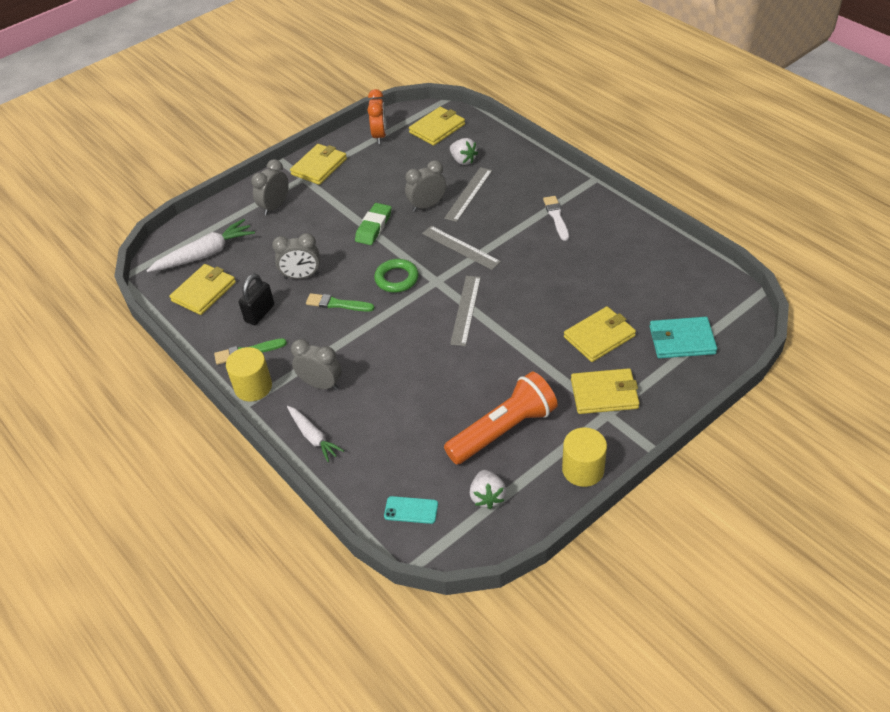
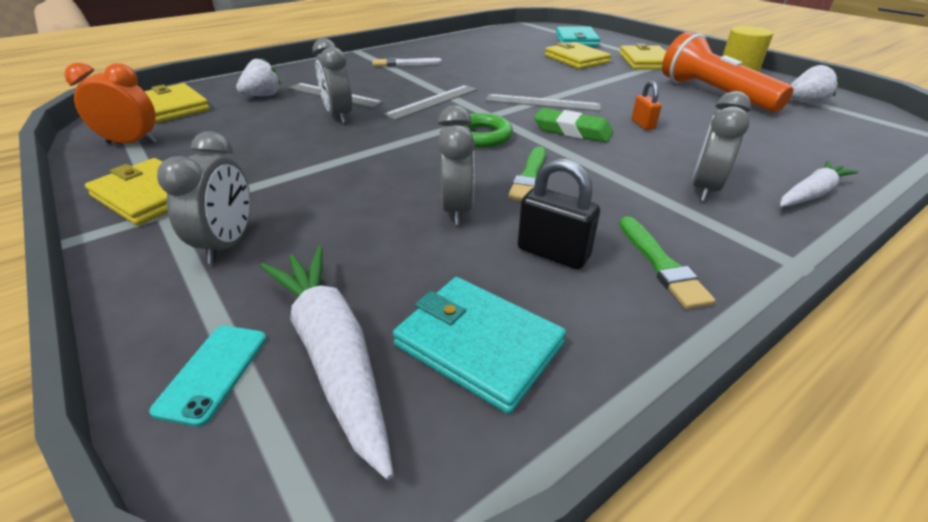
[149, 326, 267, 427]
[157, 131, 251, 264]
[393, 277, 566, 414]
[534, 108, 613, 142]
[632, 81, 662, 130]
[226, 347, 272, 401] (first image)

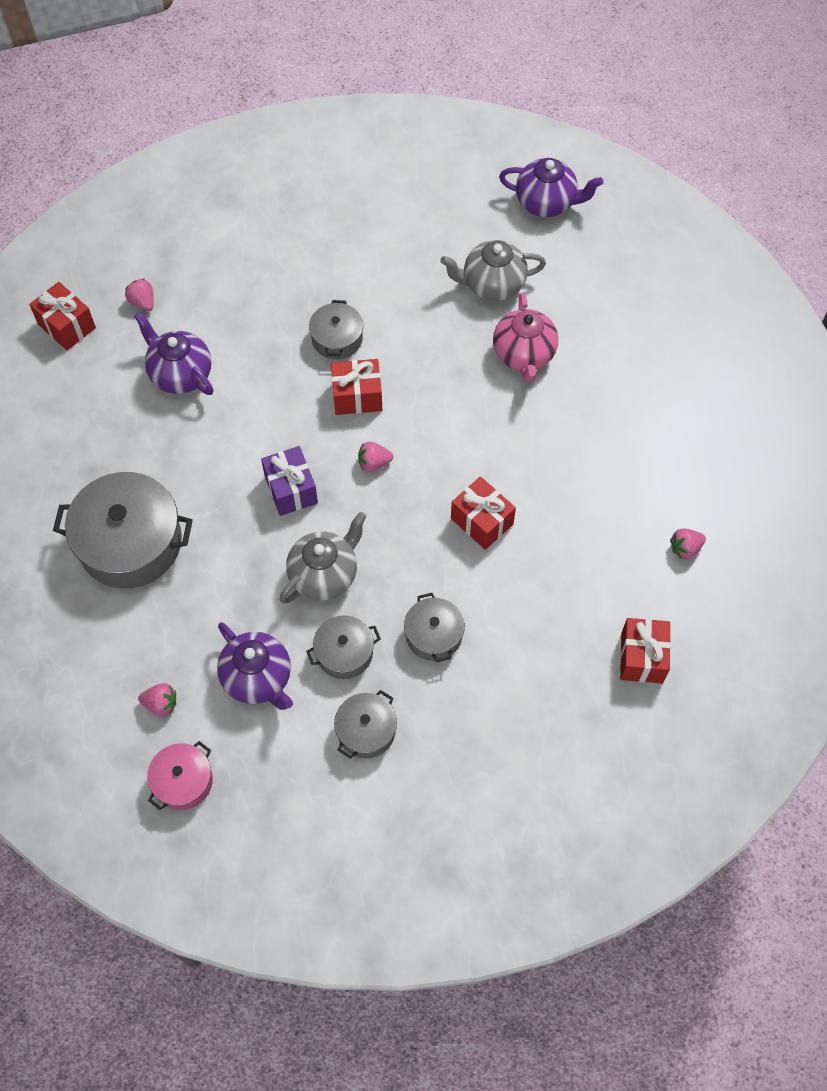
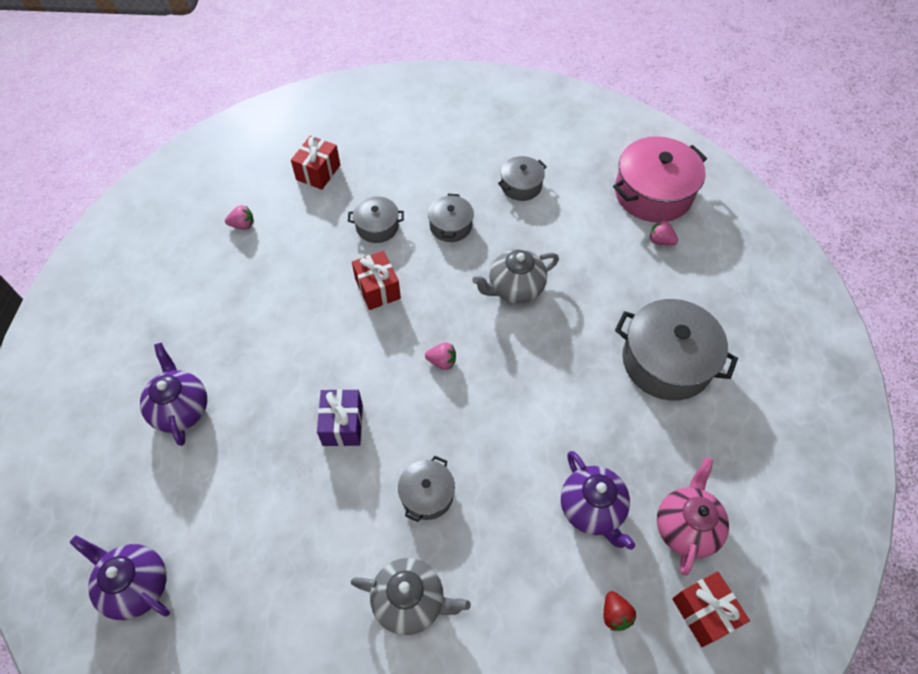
[140, 343, 207, 446]
[317, 389, 363, 446]
[348, 196, 404, 243]
[351, 558, 471, 635]
[604, 591, 636, 631]
[613, 136, 707, 223]
[657, 457, 729, 576]
[331, 359, 382, 415] (first image)

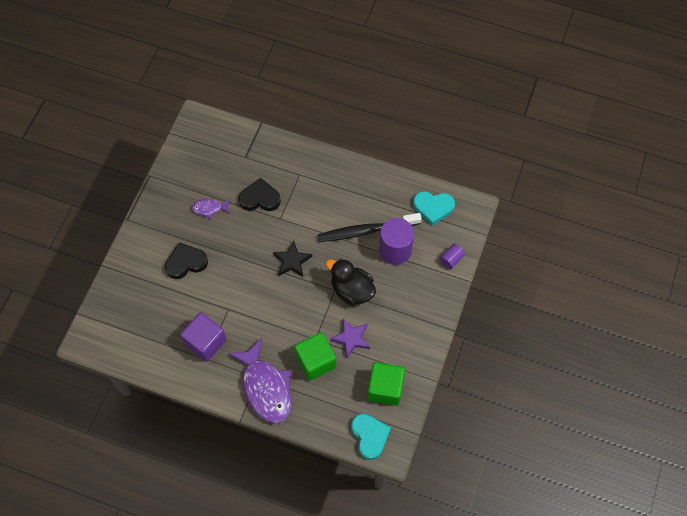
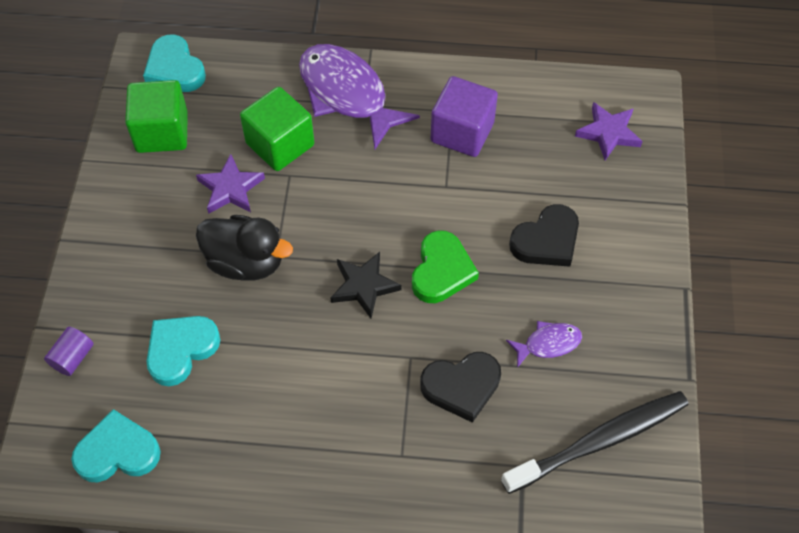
[146, 316, 220, 386]
[412, 230, 479, 303]
[501, 391, 688, 494]
[575, 102, 643, 160]

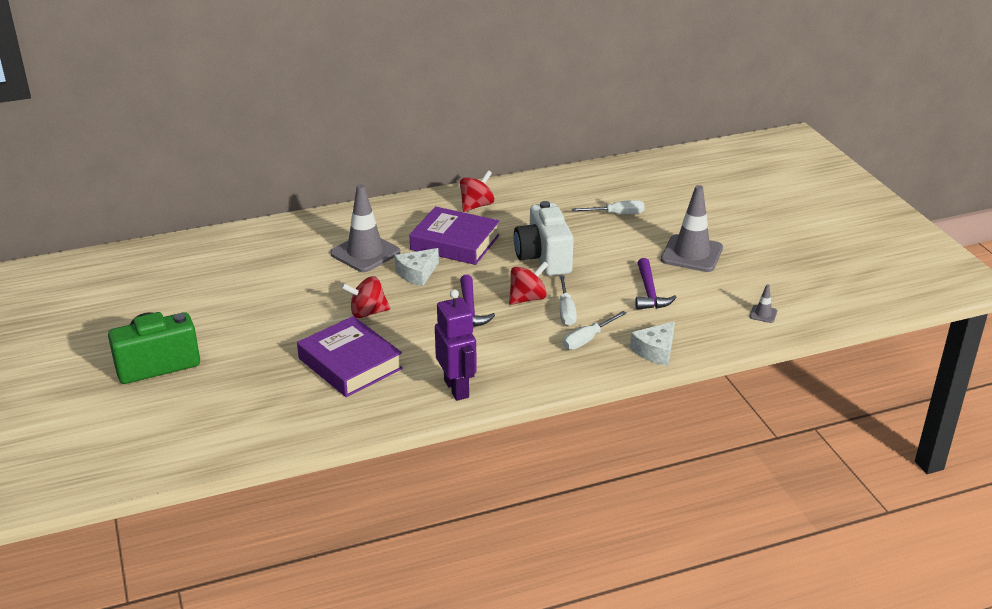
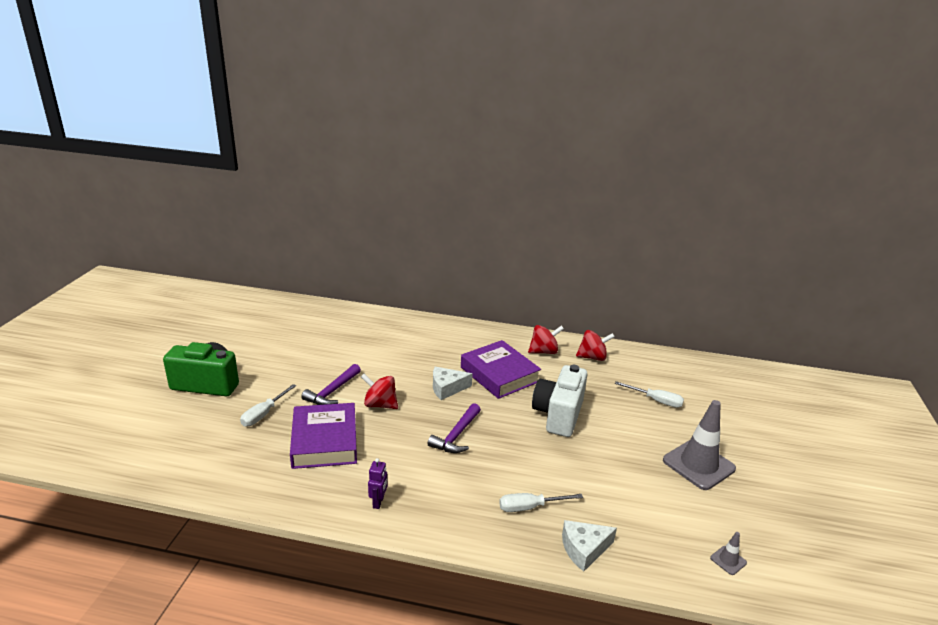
[240, 384, 296, 427]
[301, 364, 361, 405]
[368, 458, 387, 509]
[576, 330, 615, 361]
[330, 184, 400, 272] (first image)

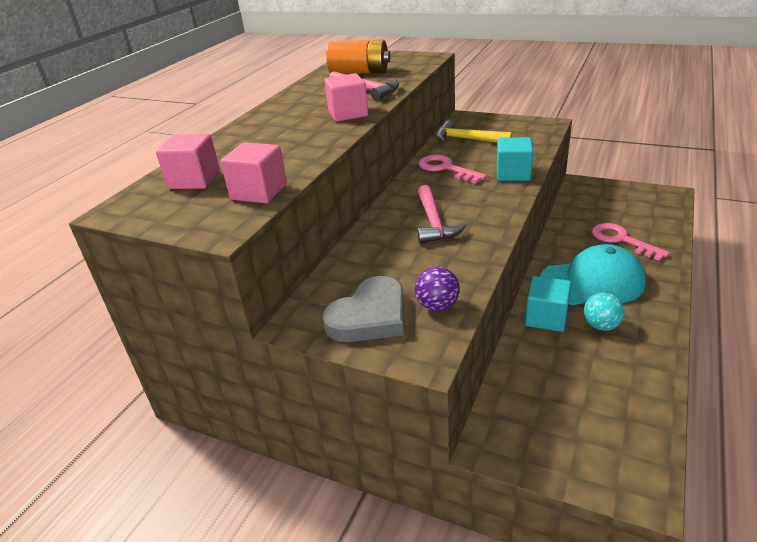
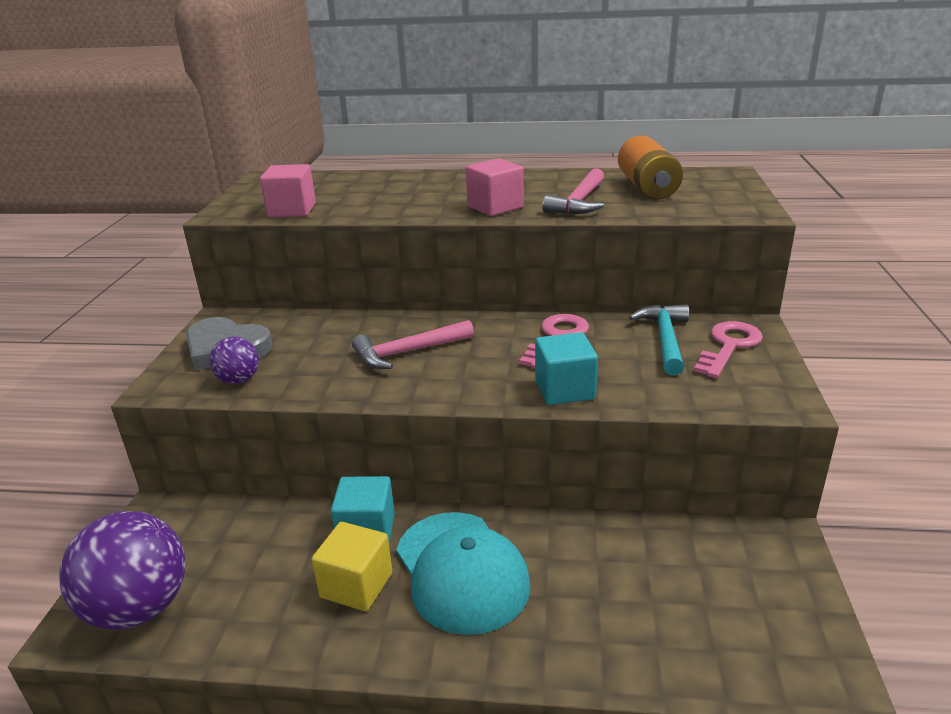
[59, 511, 186, 630]
[312, 522, 392, 611]
[629, 304, 689, 376]
[694, 321, 763, 378]
[156, 134, 220, 189] (first image)

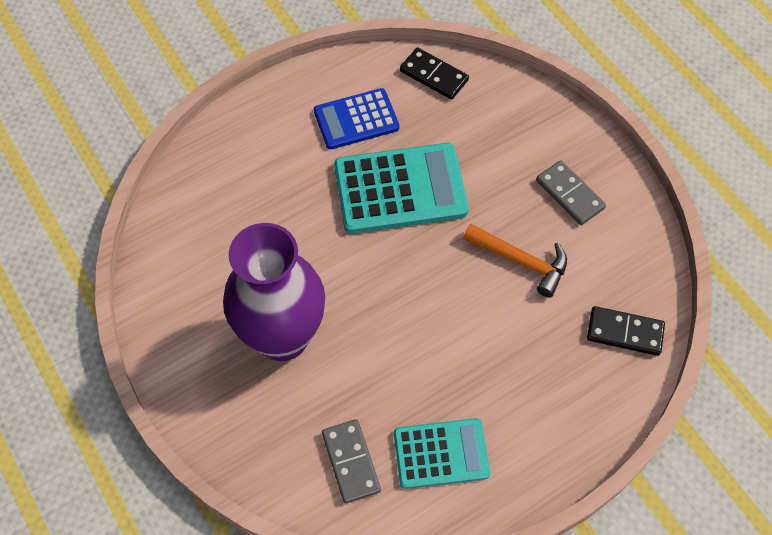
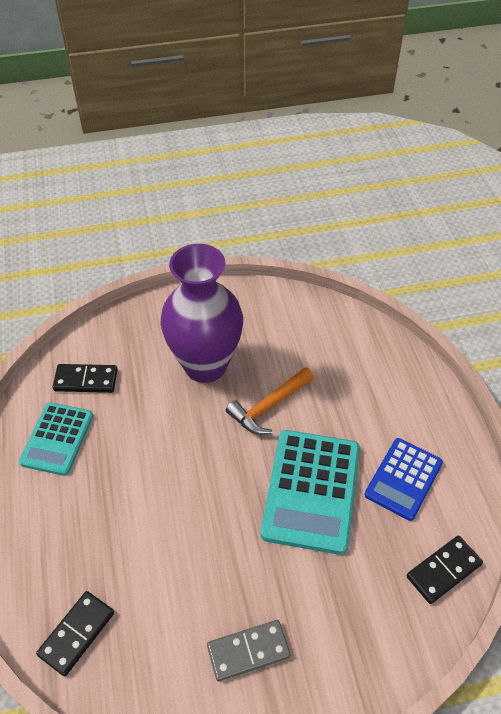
[53, 364, 118, 393]
[226, 367, 314, 435]
[364, 438, 443, 521]

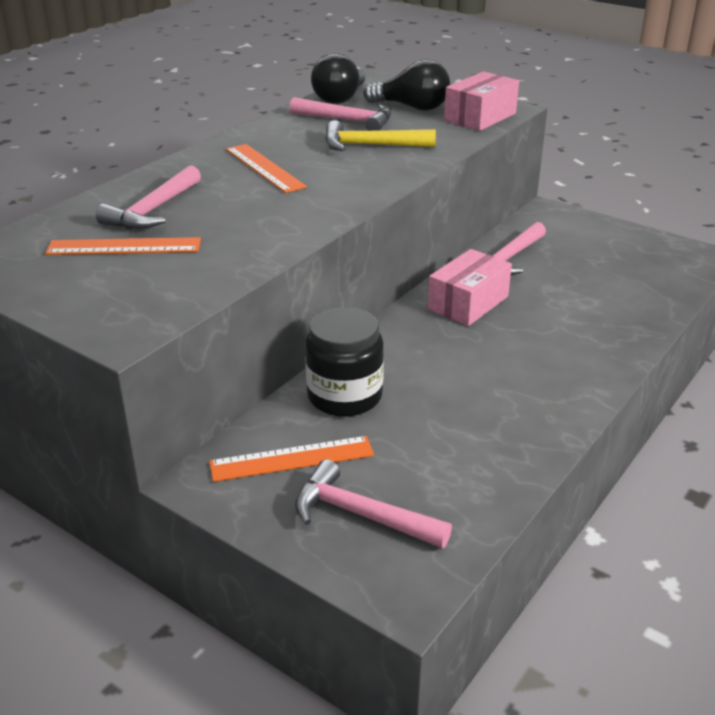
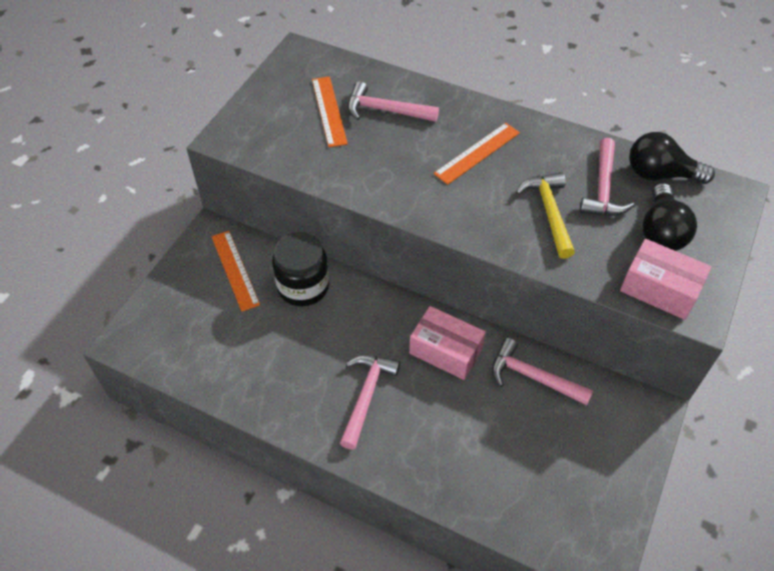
[340, 355, 400, 450]

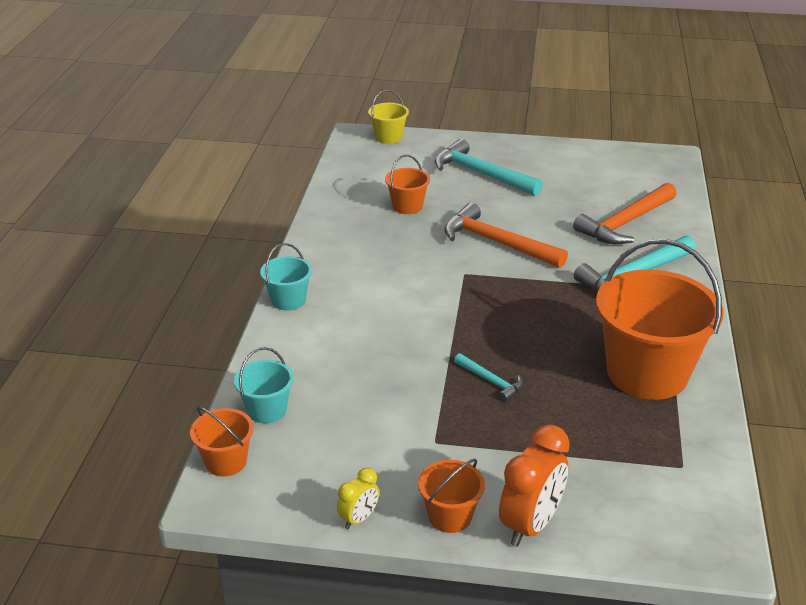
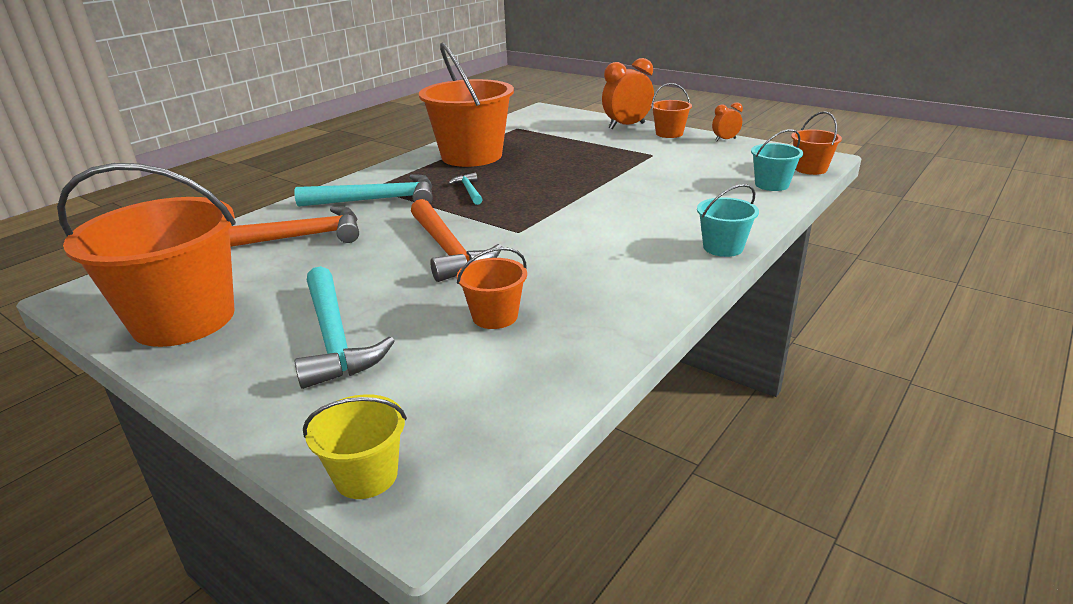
[57, 163, 236, 347]
[448, 173, 483, 205]
[712, 102, 743, 141]

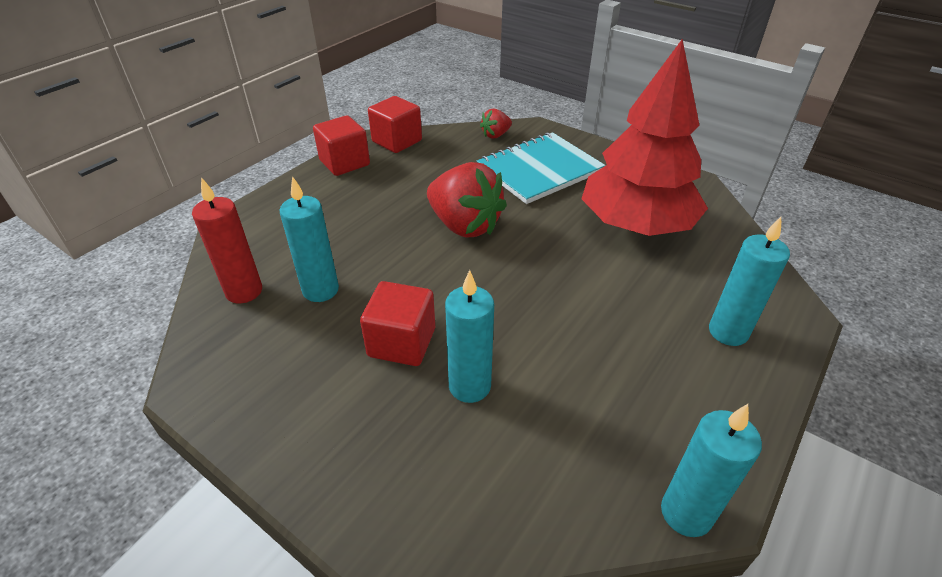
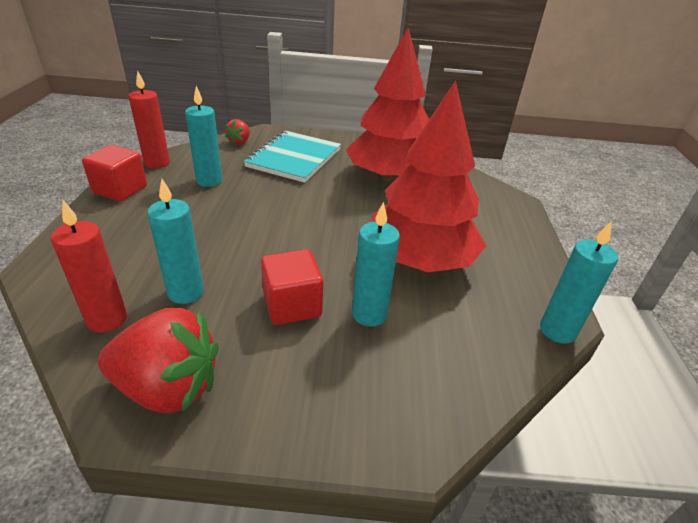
[98, 308, 219, 413]
[129, 70, 170, 168]
[185, 86, 222, 187]
[371, 80, 486, 272]

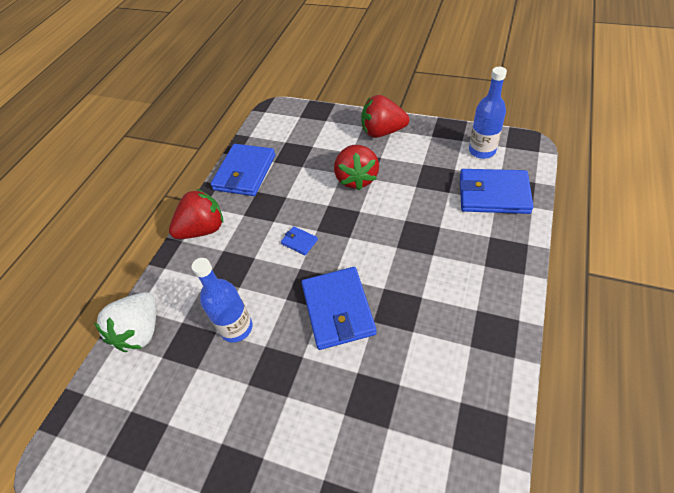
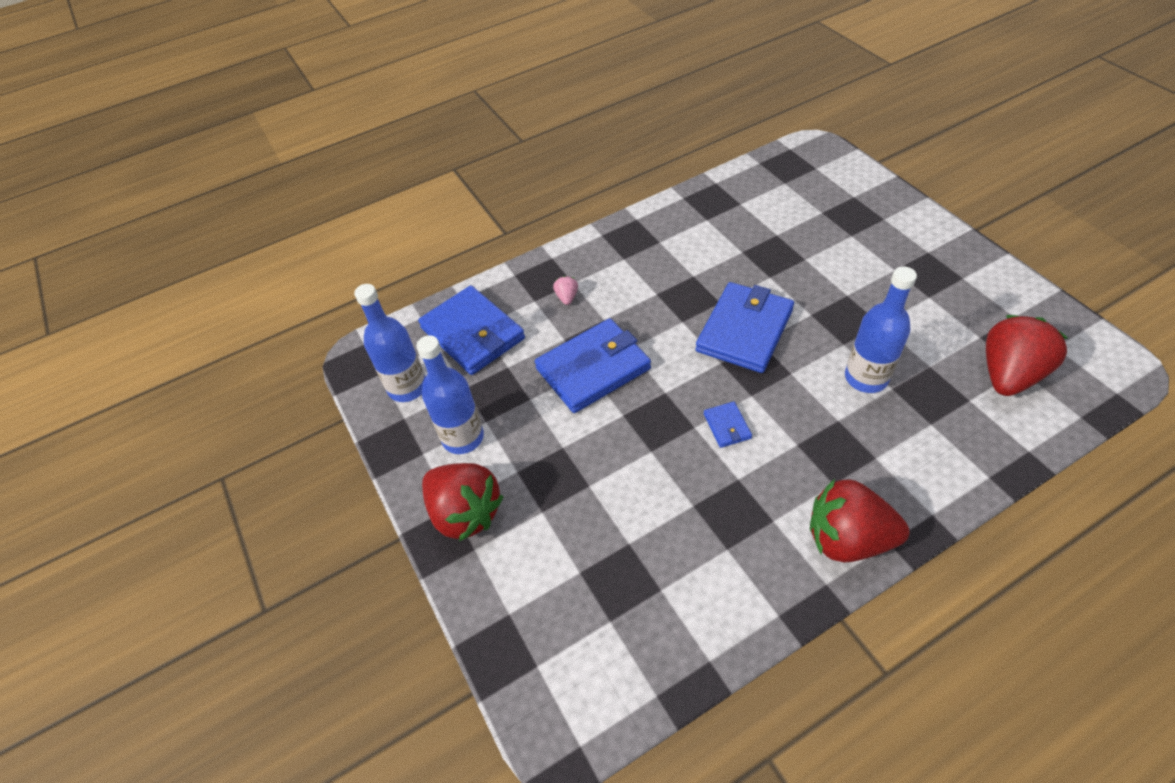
[416, 335, 484, 454]
[535, 318, 651, 413]
[553, 276, 578, 305]
[986, 315, 1068, 396]
[94, 292, 156, 352] (first image)

